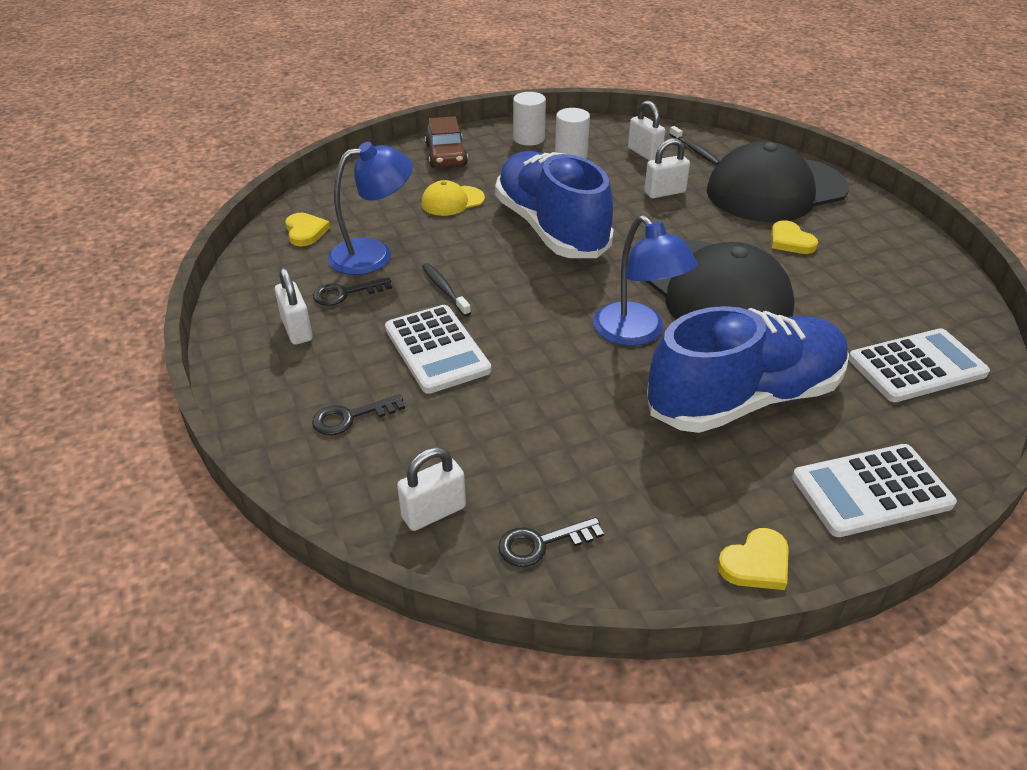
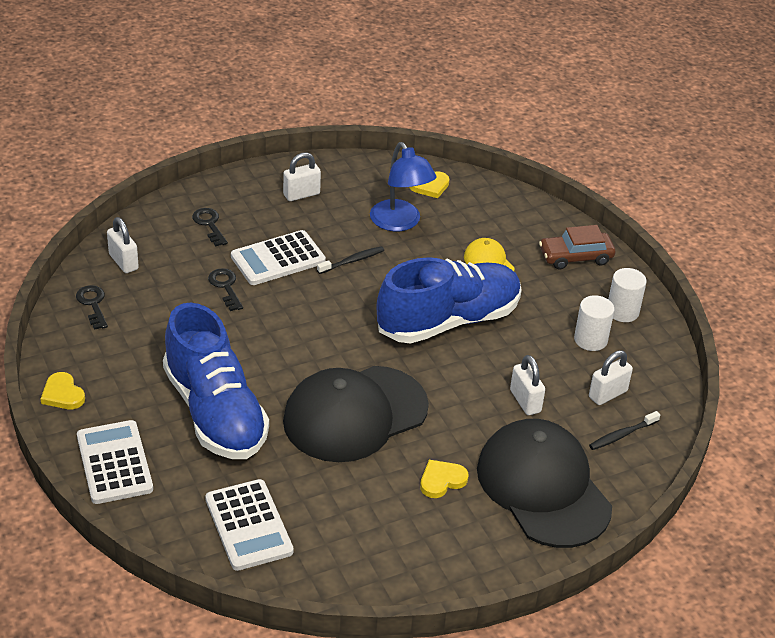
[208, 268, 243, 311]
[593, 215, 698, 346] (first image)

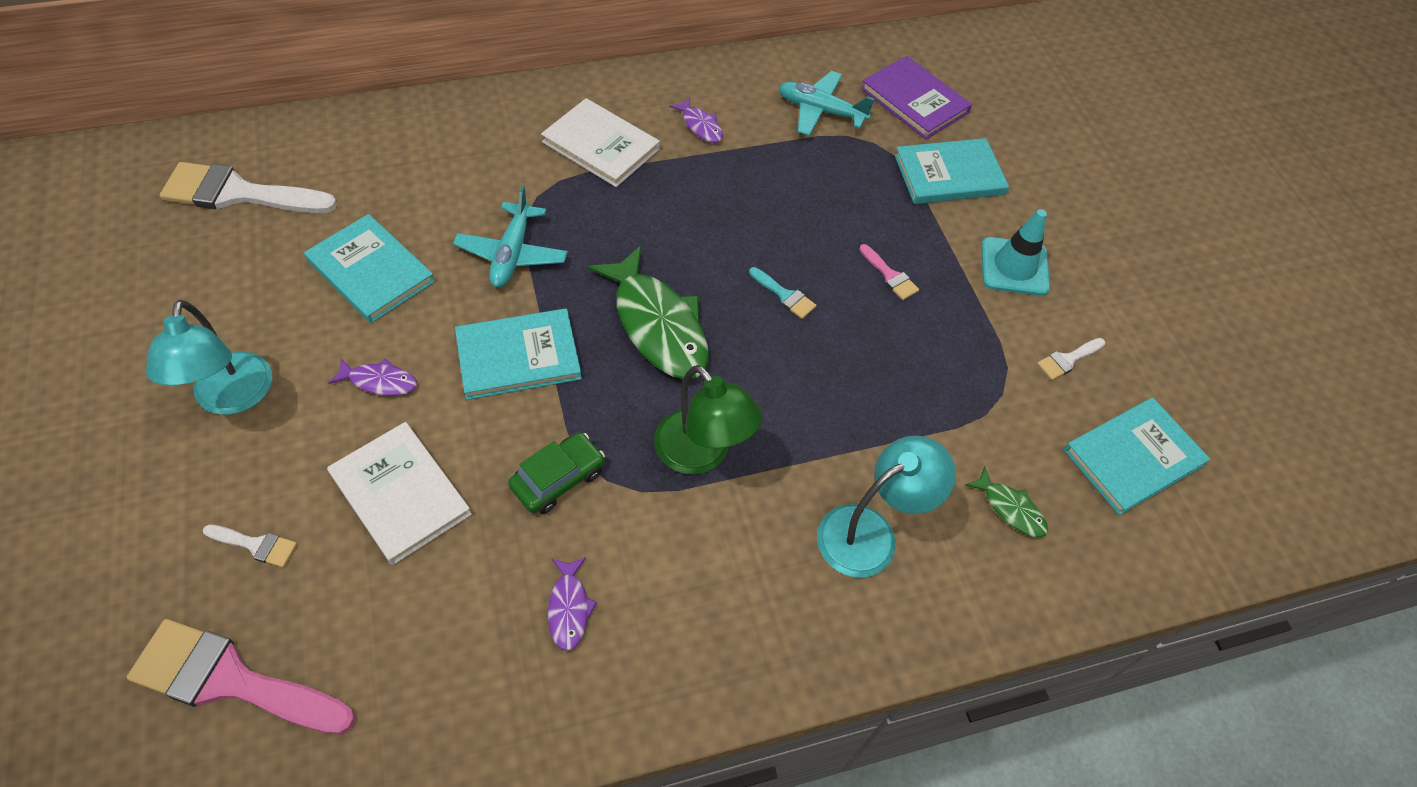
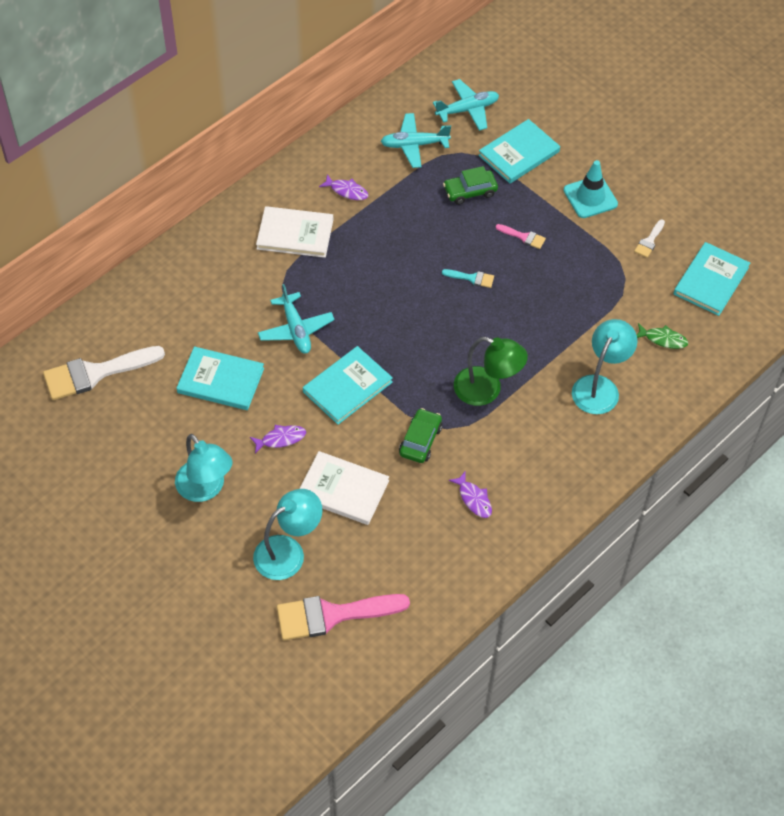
[253, 489, 322, 580]
[433, 79, 499, 131]
[443, 166, 498, 205]
[588, 245, 709, 379] (first image)

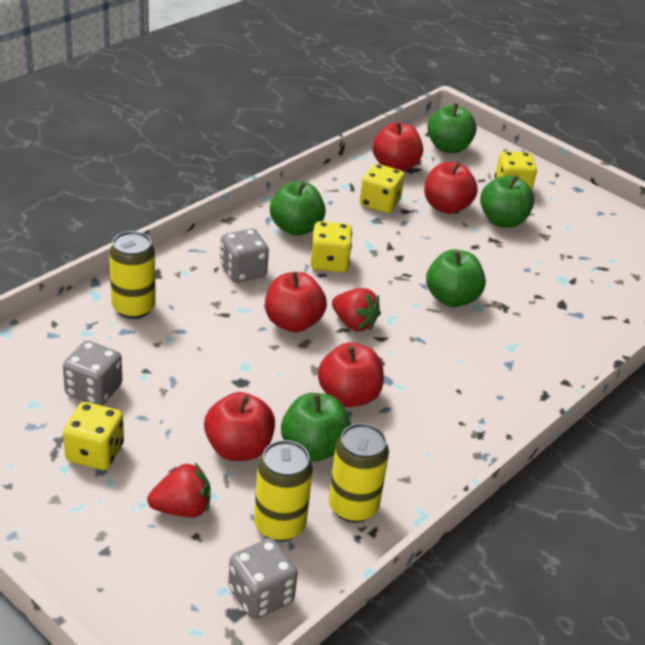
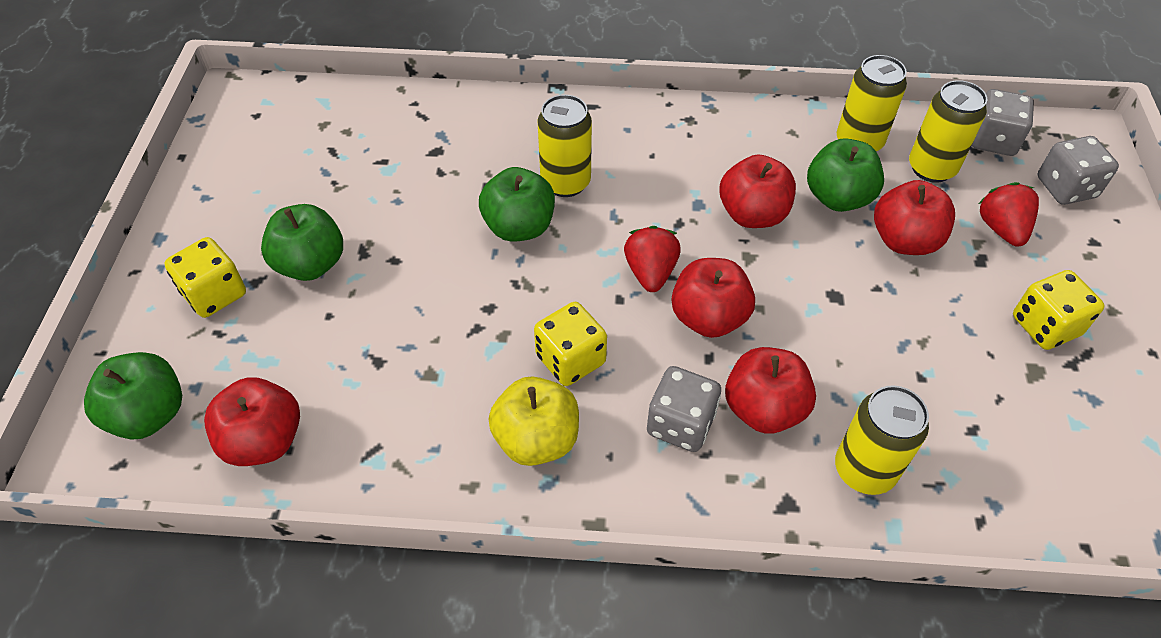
[489, 376, 579, 466]
[537, 94, 592, 197]
[725, 347, 816, 434]
[978, 182, 1039, 247]
[1038, 136, 1119, 205]
[360, 164, 405, 213] (first image)

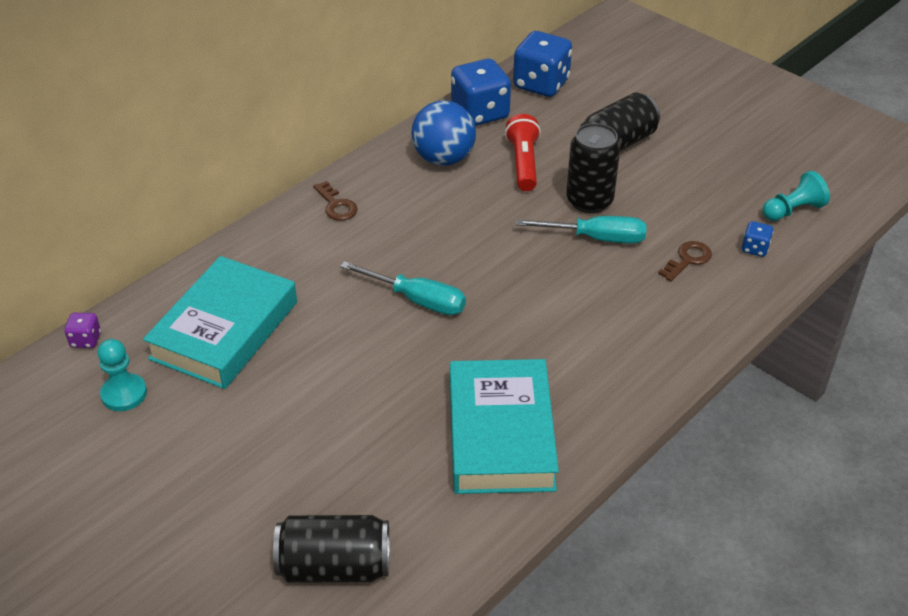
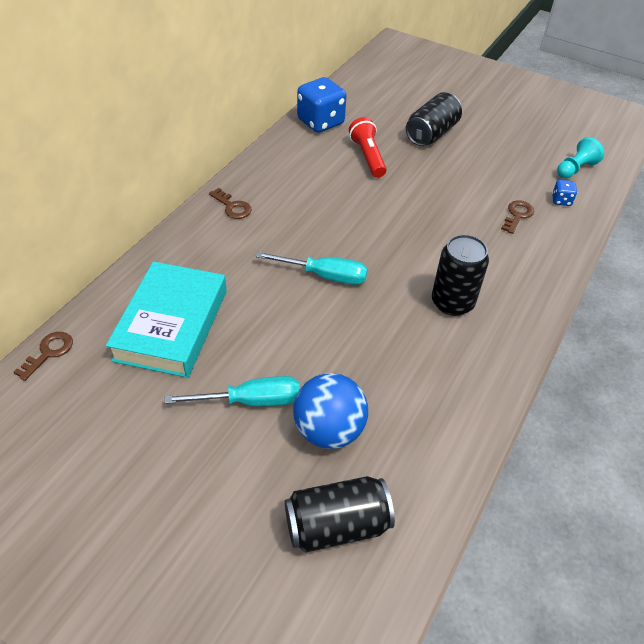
[13, 332, 73, 381]
[165, 376, 300, 406]
[293, 373, 368, 449]
[432, 234, 489, 316]
[97, 339, 147, 411] (first image)
[450, 359, 559, 494] (first image)
[513, 31, 572, 97] (first image)

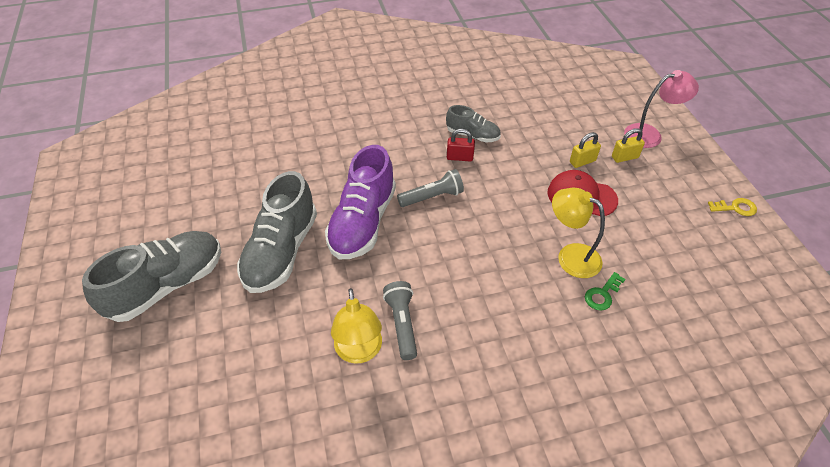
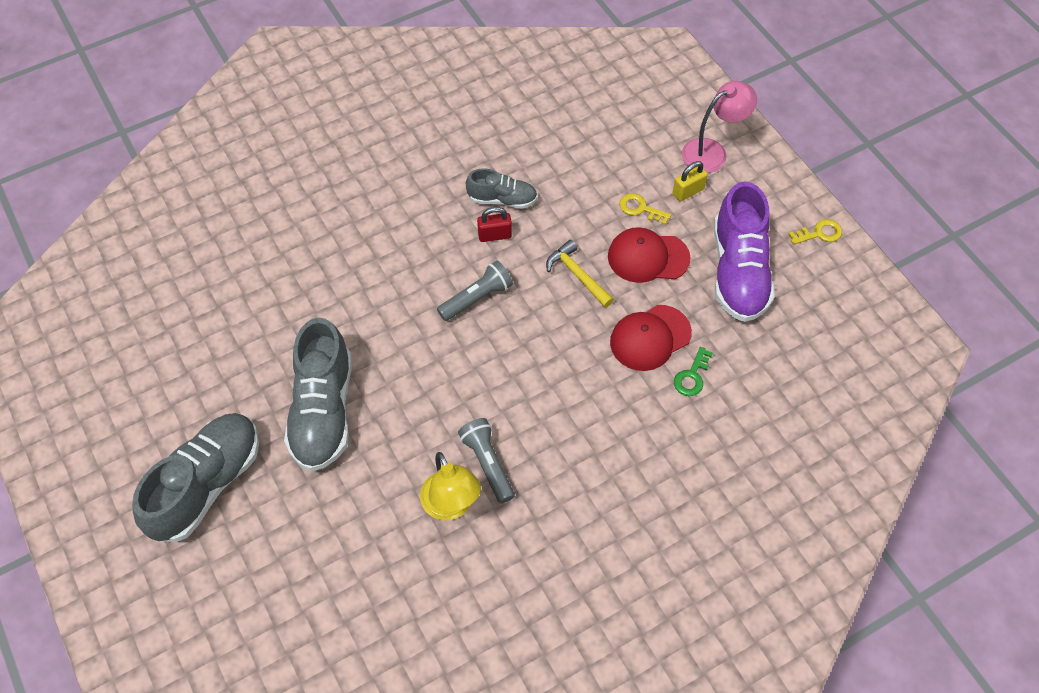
[546, 240, 614, 308]
[610, 305, 692, 371]
[619, 193, 671, 225]
[714, 181, 775, 322]

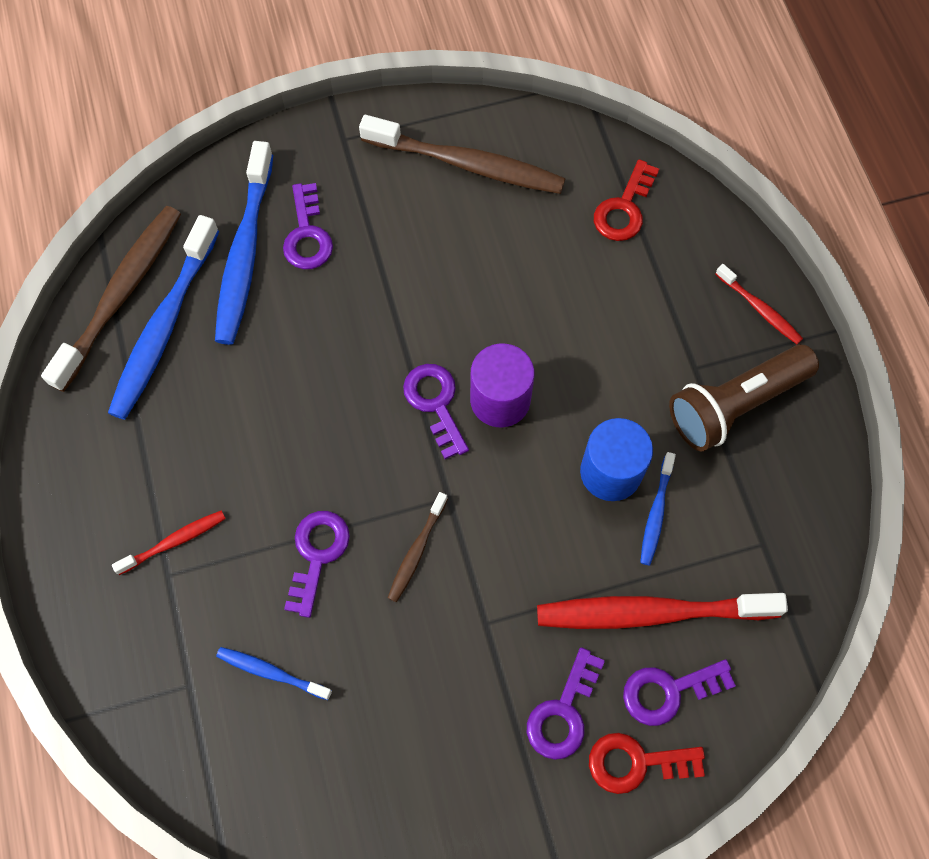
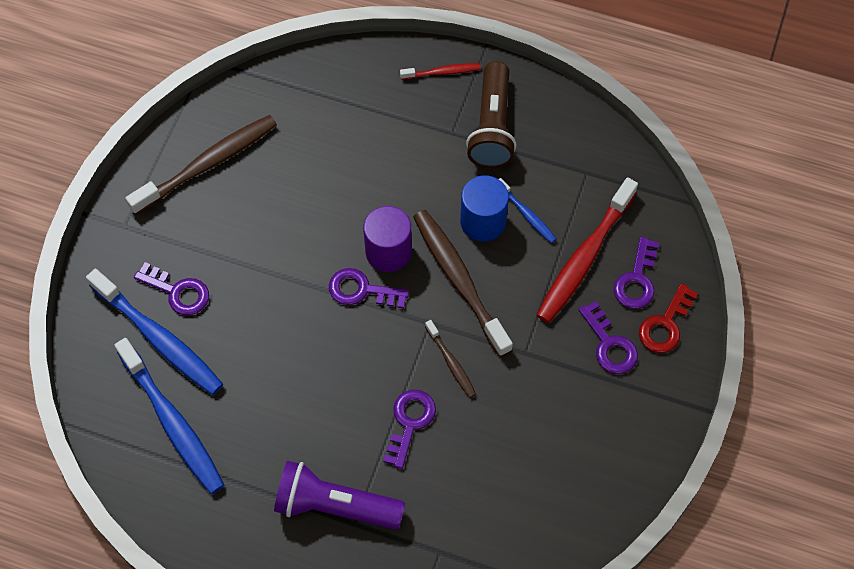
[274, 461, 405, 530]
[383, 390, 436, 469]
[413, 210, 513, 357]
[216, 647, 332, 700] (first image)
[594, 159, 659, 241] (first image)

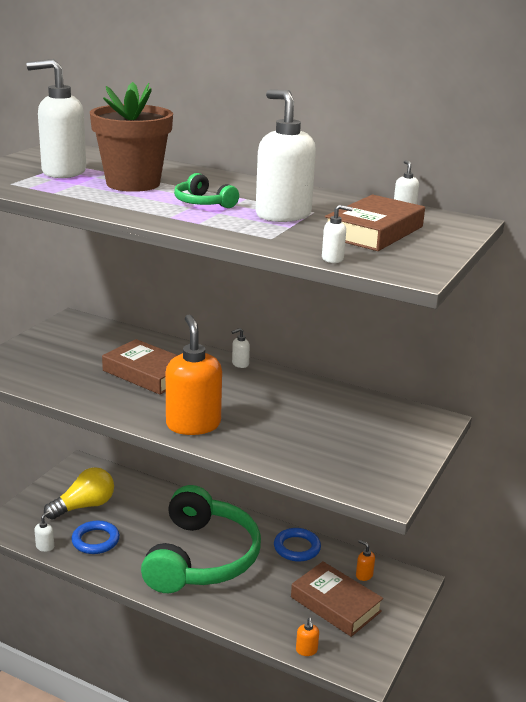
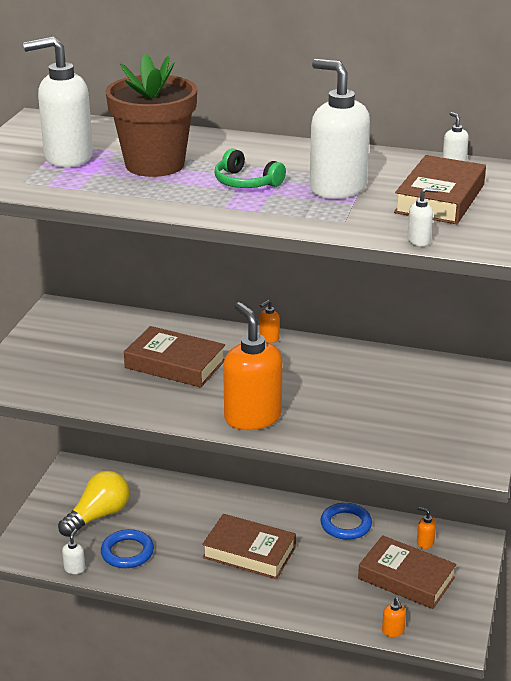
[202, 514, 296, 579]
[260, 300, 280, 343]

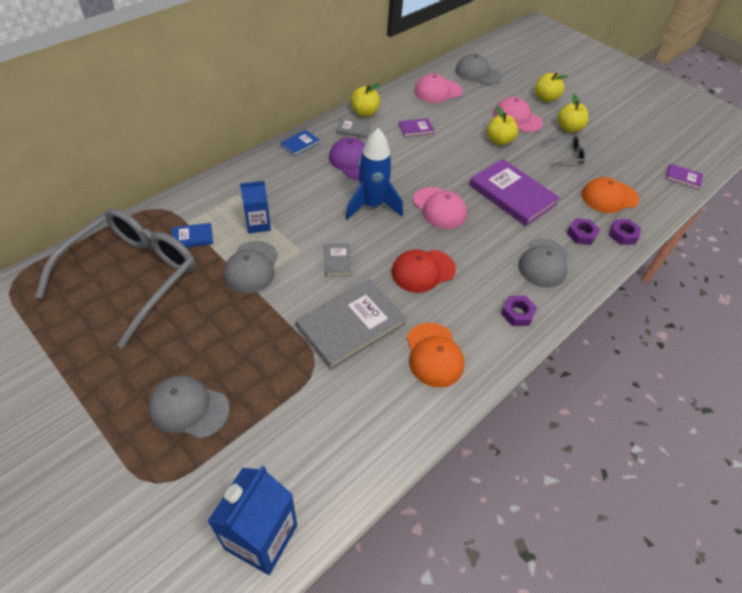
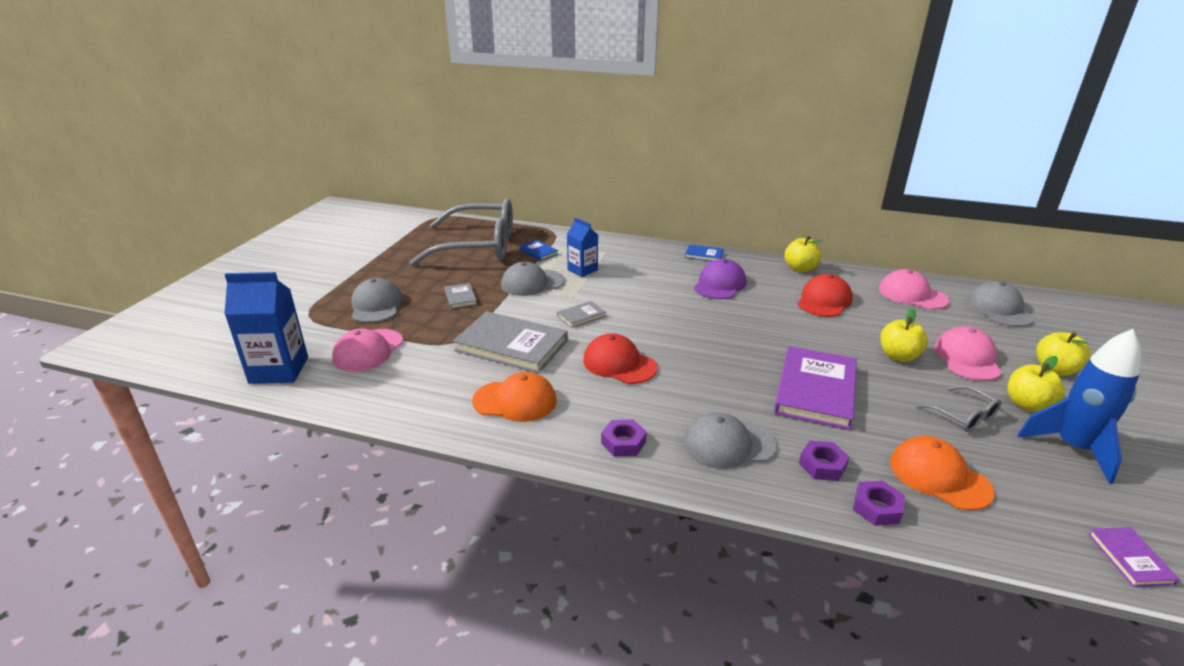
[332, 329, 403, 372]
[444, 283, 477, 309]
[472, 372, 557, 422]
[798, 274, 853, 317]
[1018, 329, 1141, 484]

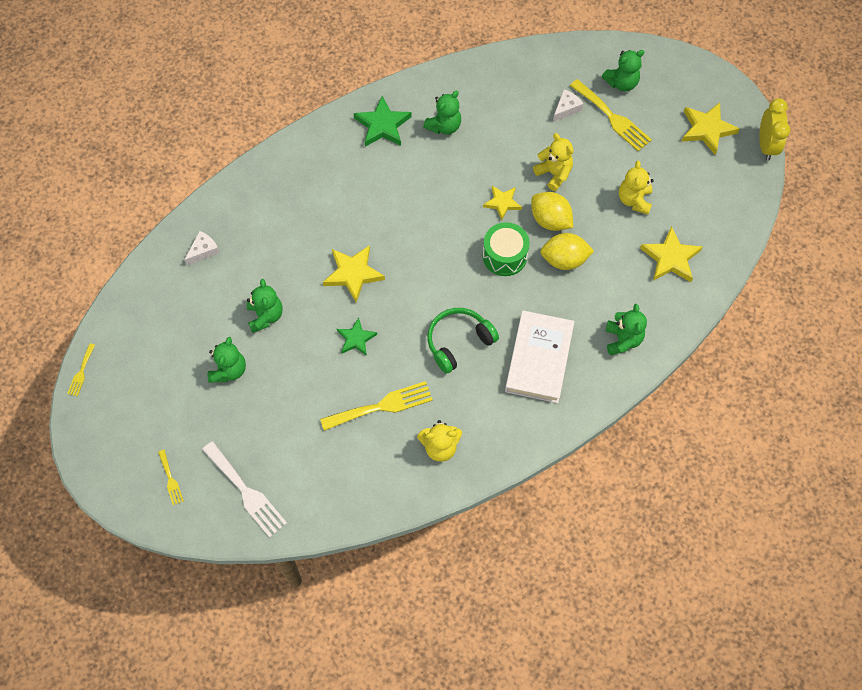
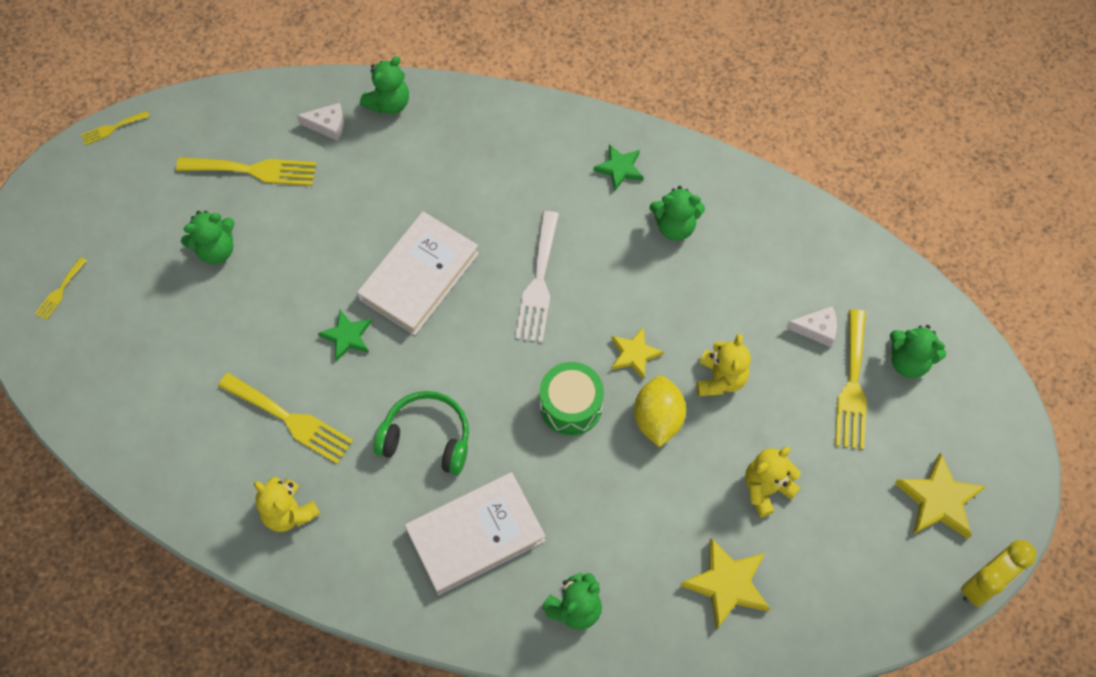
[176, 157, 316, 186]
[357, 212, 479, 335]
[360, 56, 409, 114]
[515, 211, 559, 342]
[593, 144, 644, 191]
[540, 233, 594, 270] (first image)

